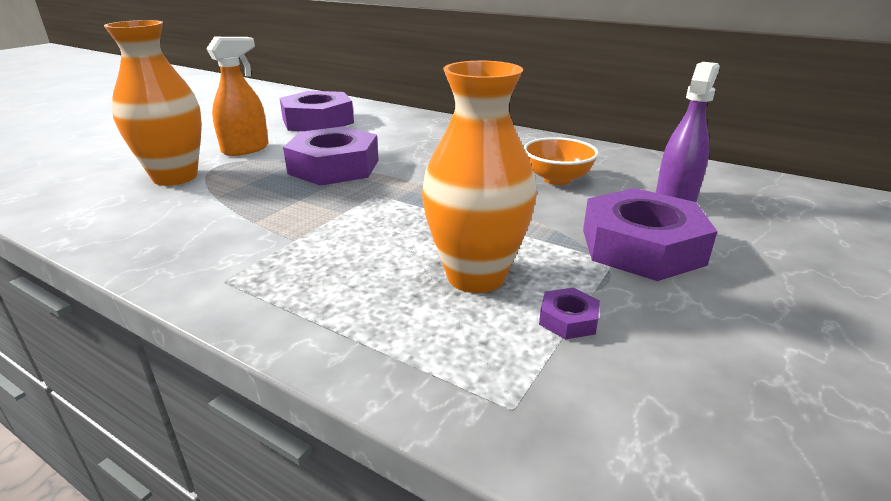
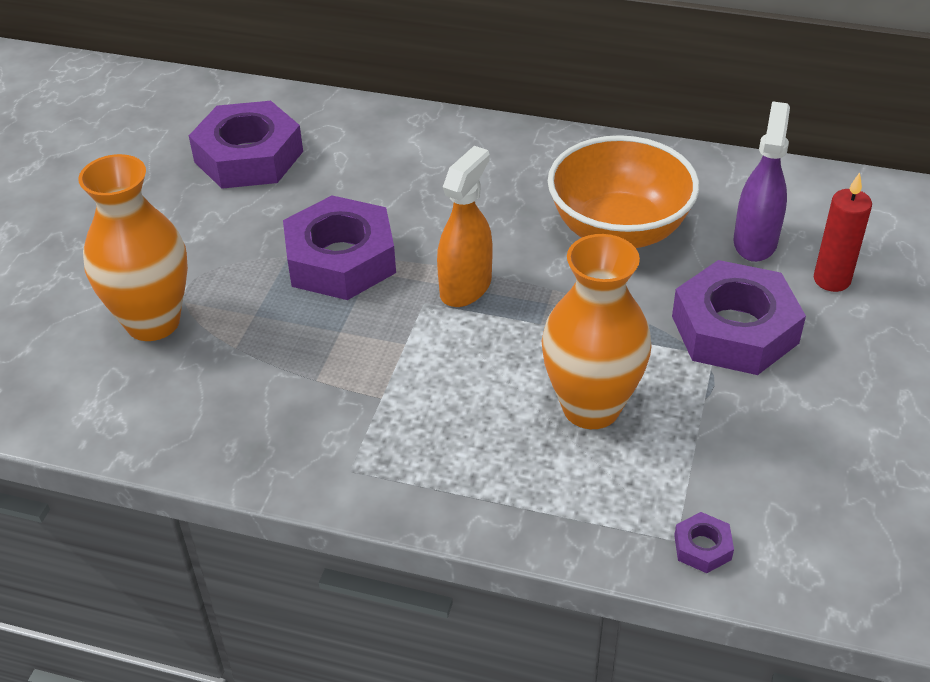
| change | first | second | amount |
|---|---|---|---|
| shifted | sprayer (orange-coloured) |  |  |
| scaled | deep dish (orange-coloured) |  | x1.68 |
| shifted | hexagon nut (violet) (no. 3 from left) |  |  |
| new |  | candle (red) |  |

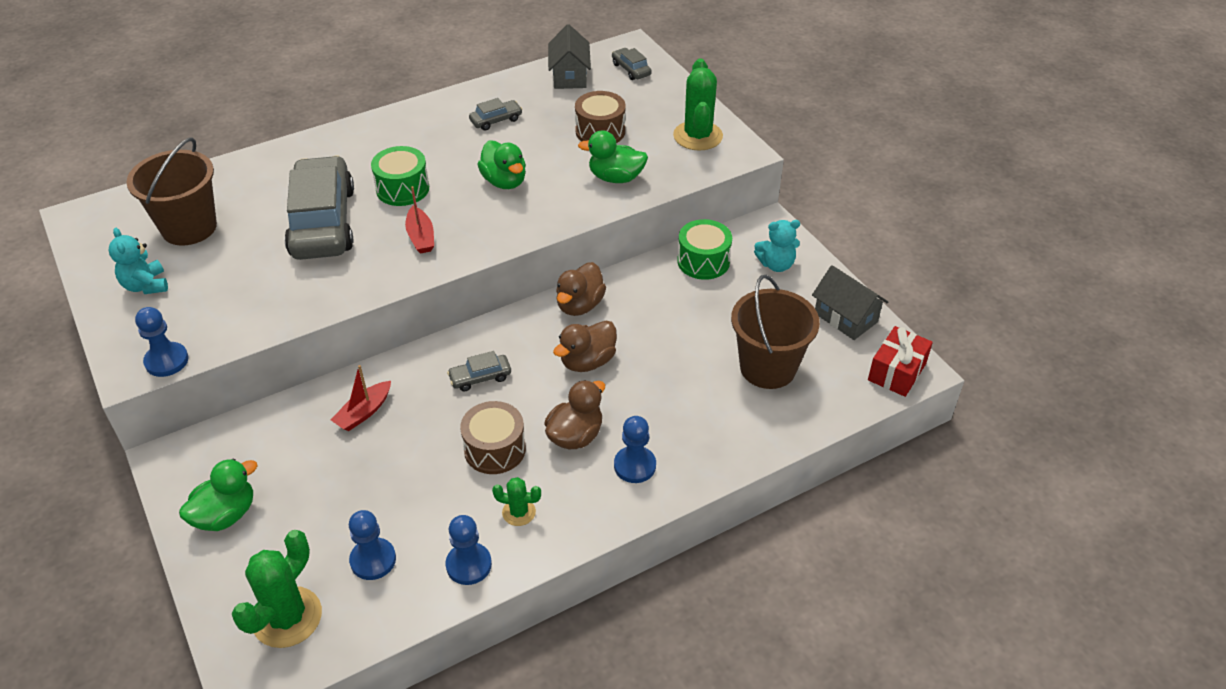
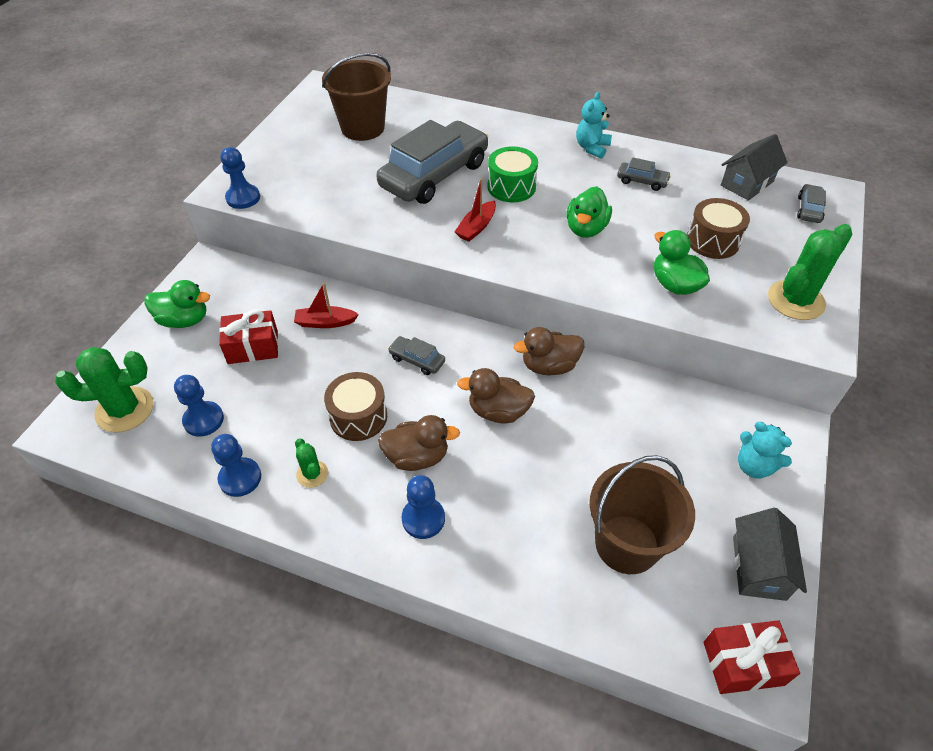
| change | first | second | amount |
|---|---|---|---|
| gone | toy drum (green) (no. 2 from left) |  |  |
| shifted | teddy (aqua) (no. 1 from left) |  |  |
| new |  | present (red) (no. 1 from left) |  |

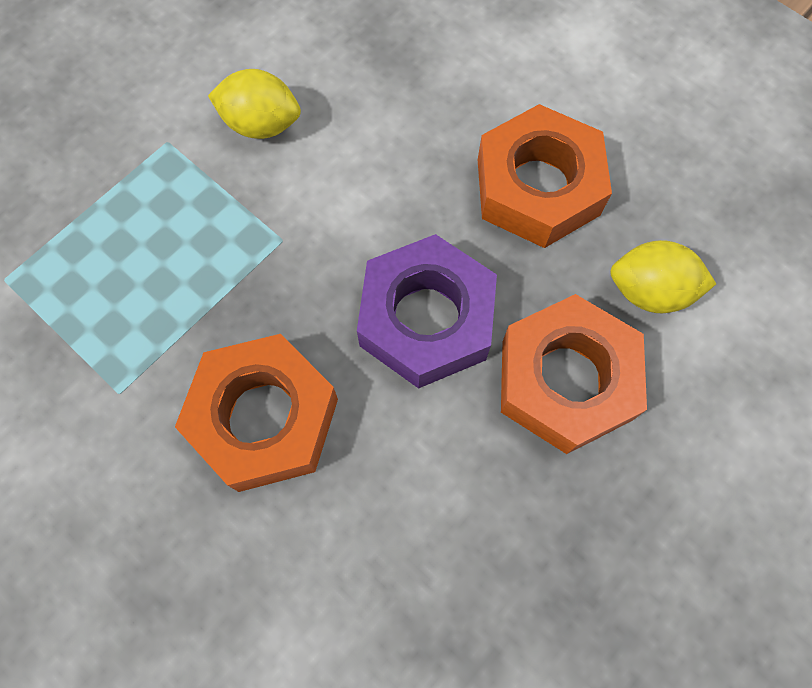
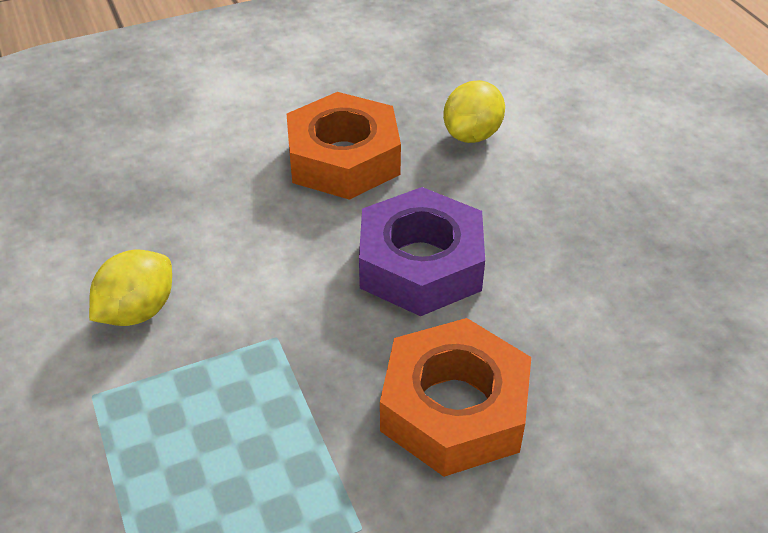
| change | first | second | amount |
|---|---|---|---|
| gone | hexagon nut (orange-coloured) (no. 3 from left) |  |  |

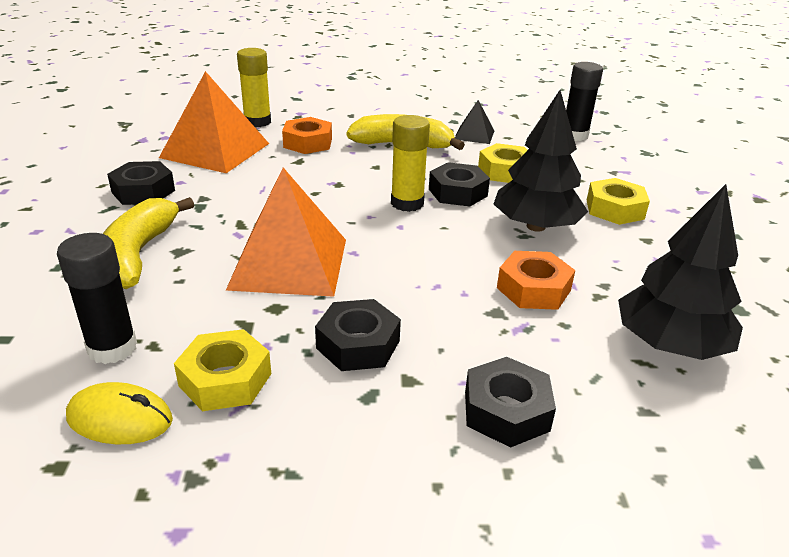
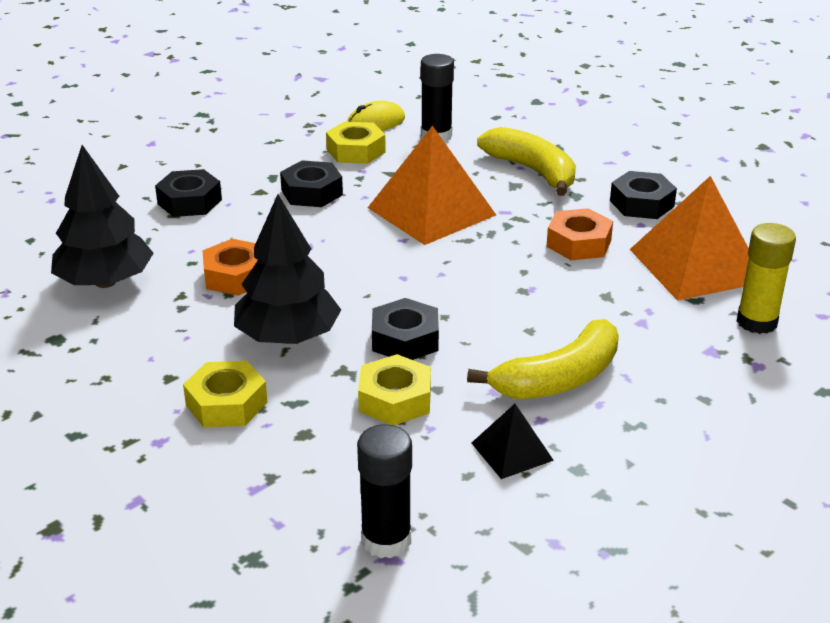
| change | first | second | amount |
|---|---|---|---|
| gone | glue (yellow) (no. 2 from left) |  |  |
| shifted | hexagon nut (orange-coloured) (no. 1 from left in the first image) | hexagon nut (orange-coloured) (no. 2 from left) |  |

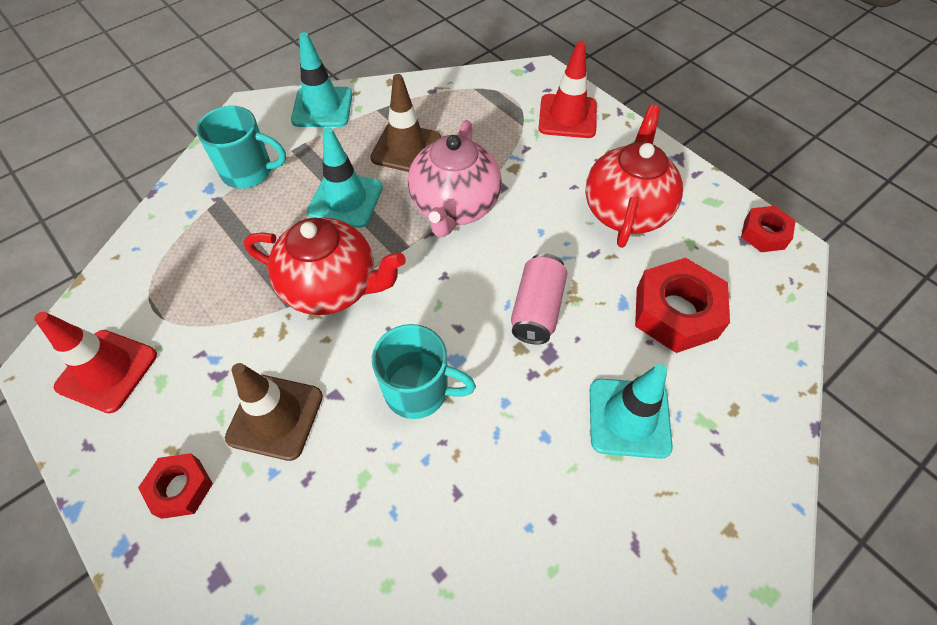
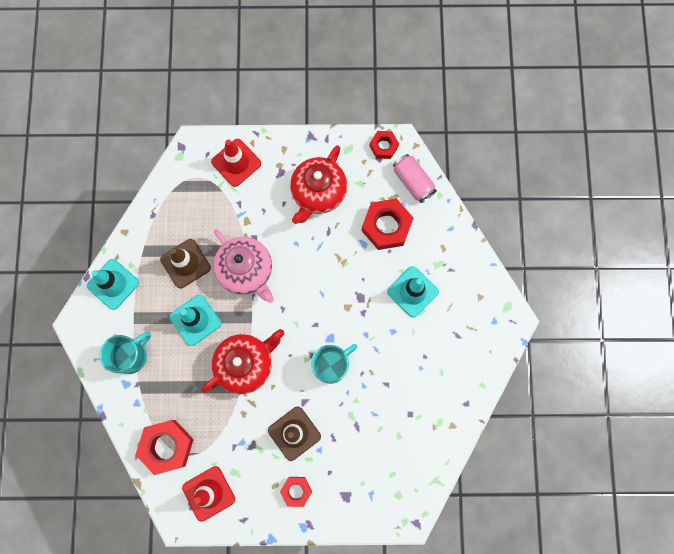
| change | first | second | amount |
|---|---|---|---|
| rotated | tea pot (red) (no. 2 from left) |  | 120 degrees counterclockwise |
| shifted | tin (rosy) |  |  |
| new |  | hexagon nut (red) (no. 1 from left) |  |

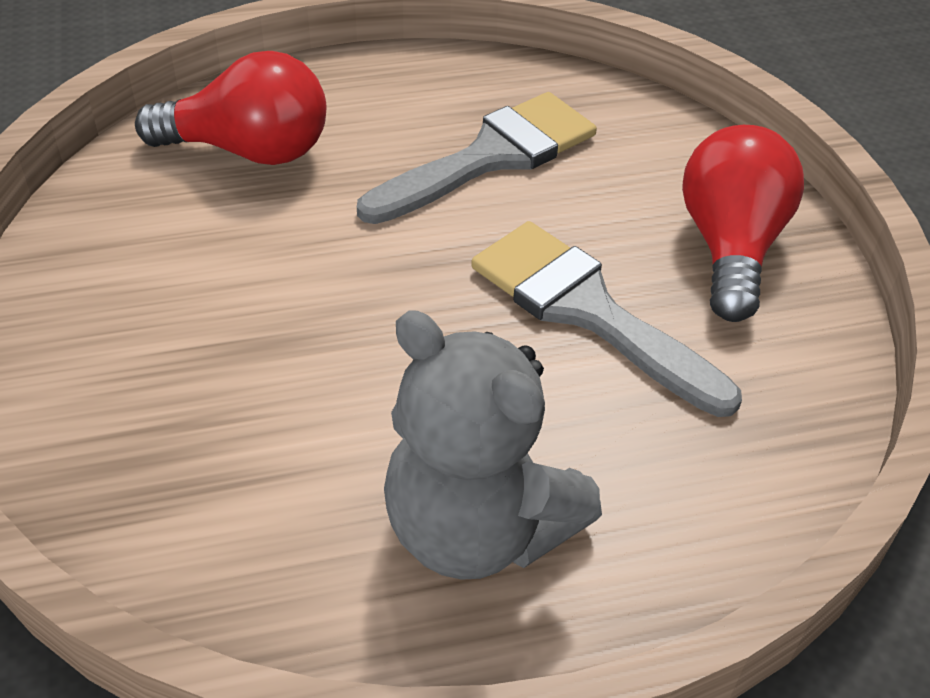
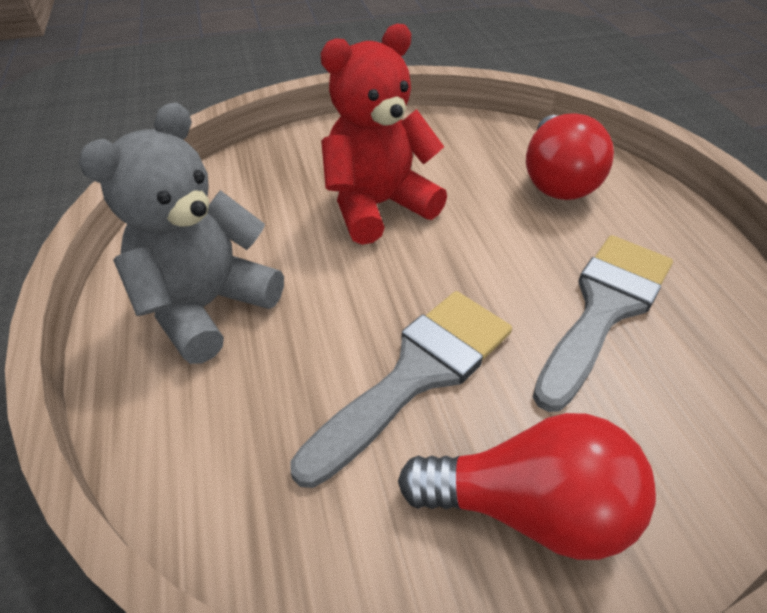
| change | first | second | amount |
|---|---|---|---|
| rotated | paintbrush (ash-grey) (no. 1 from left in the first image) | paintbrush (ash-grey) (no. 2 from left) | 105 degrees counterclockwise |
| new |  | teddy (red) |  |

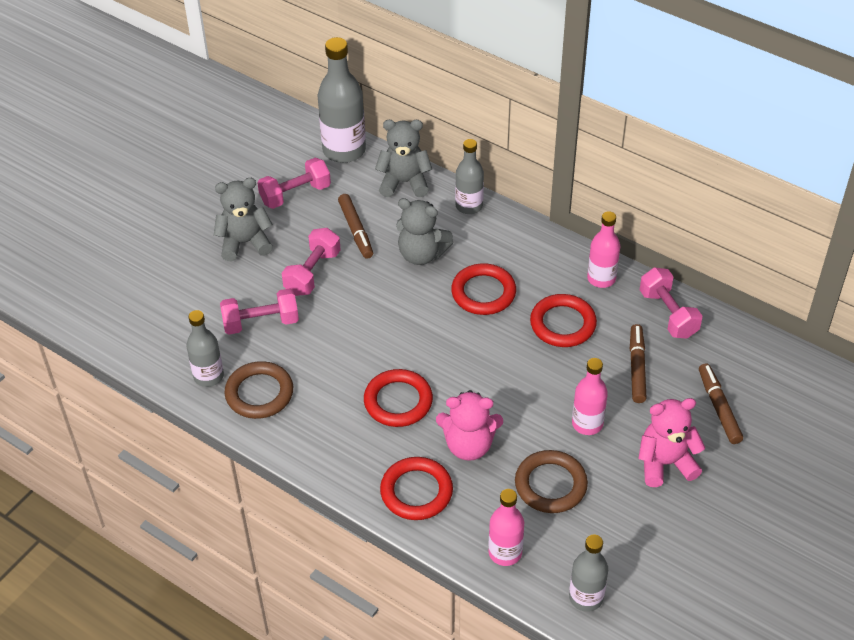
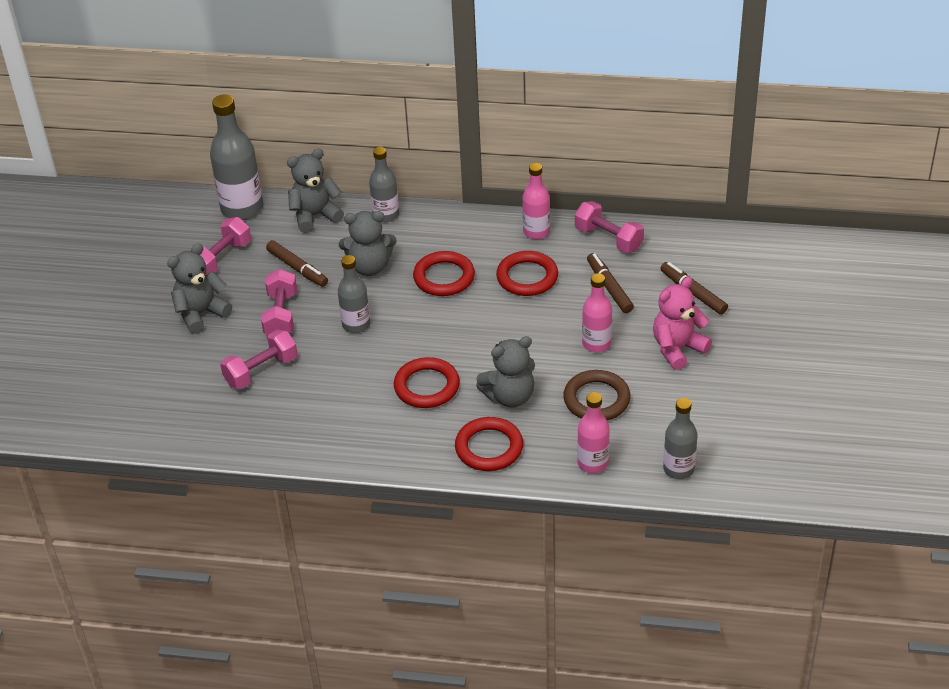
| change | first | second | amount |
|---|---|---|---|
| shifted | bottle (ash-grey) (no. 1 from left in the first image) | bottle (ash-grey) (no. 2 from left) |  |
| gone | hoop (dark brown) (no. 1 from left) |  |  |
| repainted | teddy (rosy) (no. 1 from left) | teddy (ash-grey) (no. 4 from left) |  |

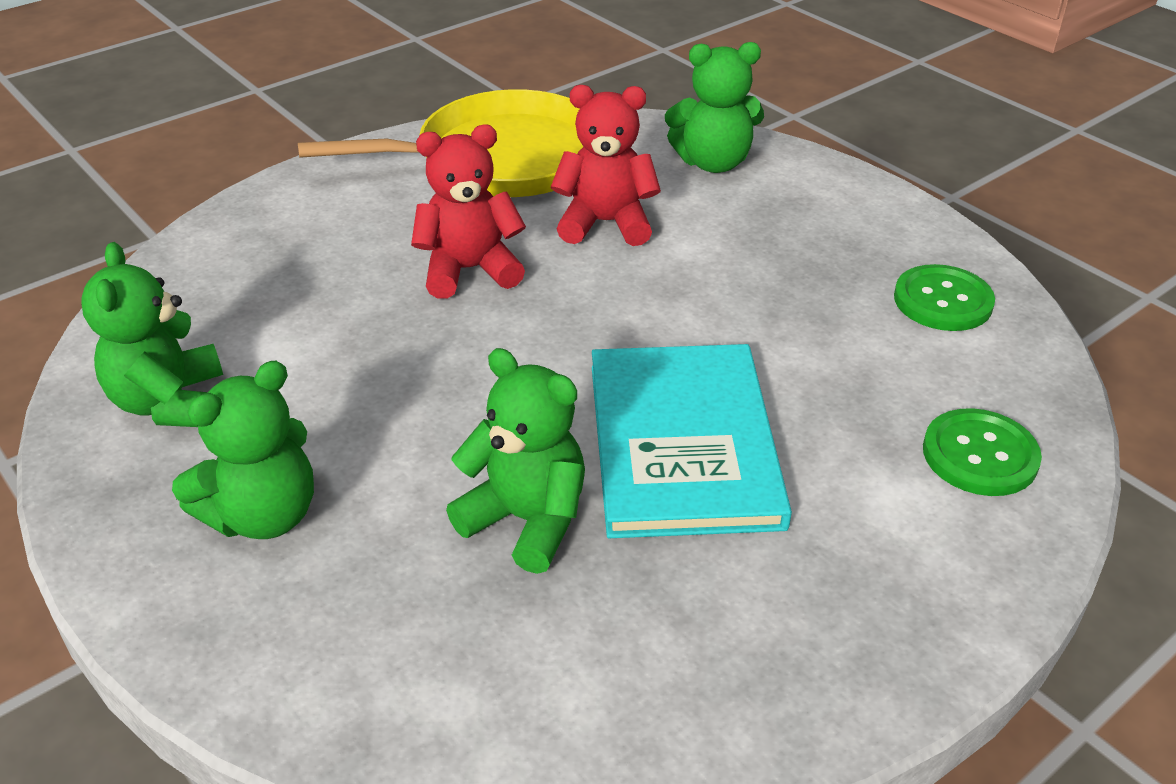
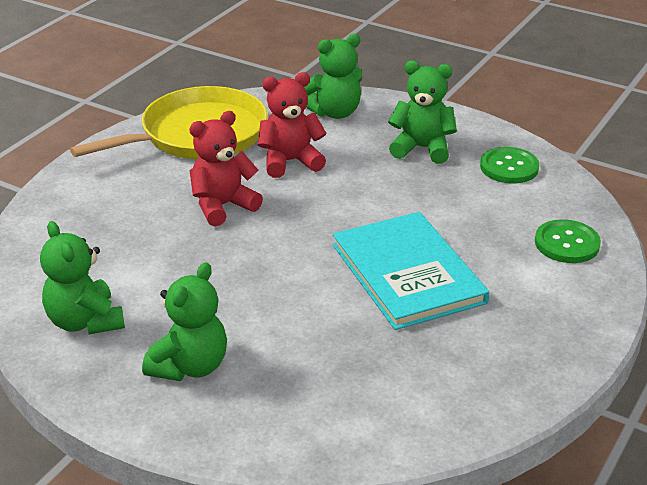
| change | first | second | amount |
|---|---|---|---|
| shifted | teddy (green) (no. 3 from left in the first image) | teddy (green) (no. 4 from left) |  |

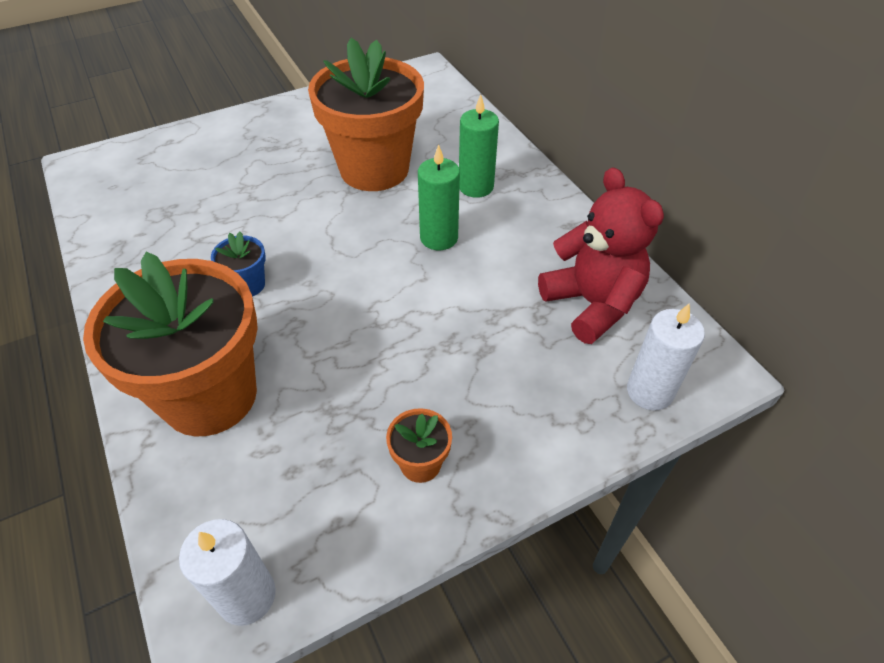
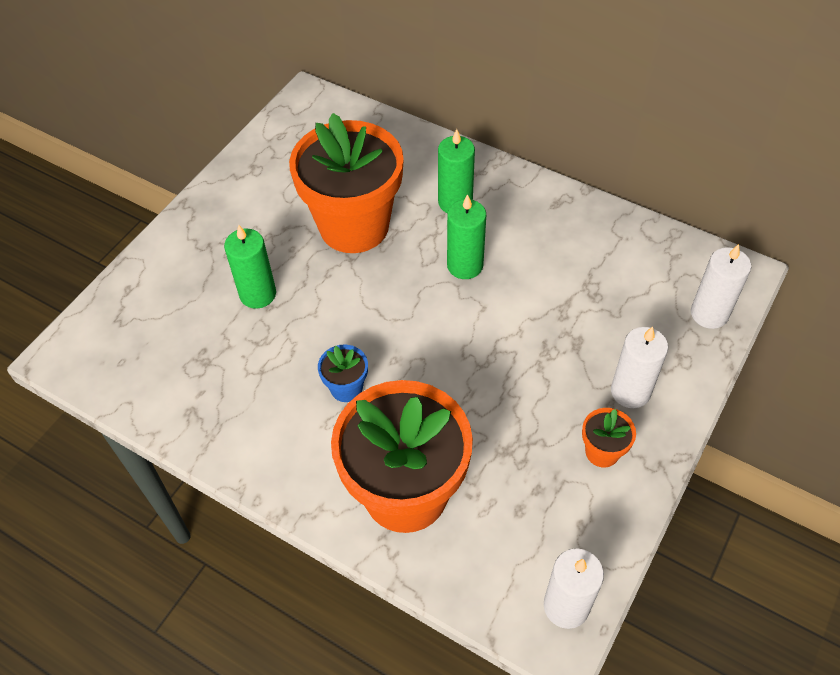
| change | first | second | amount |
|---|---|---|---|
| gone | teddy (red) |  |  |
| new |  | candle (green) (no. 1 from left) |  |
| new |  | candle (pure white) (no. 2 from left) |  |

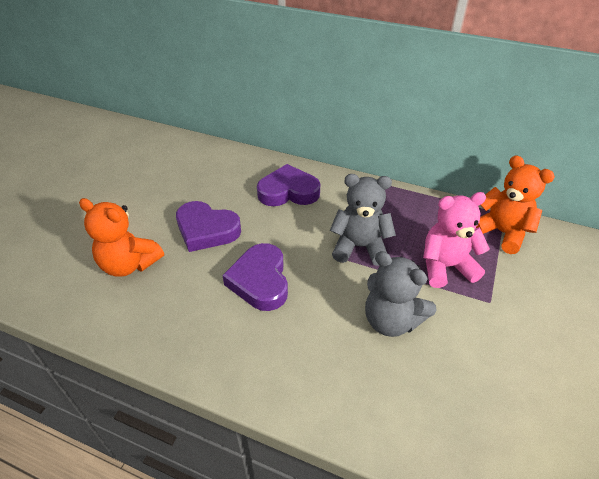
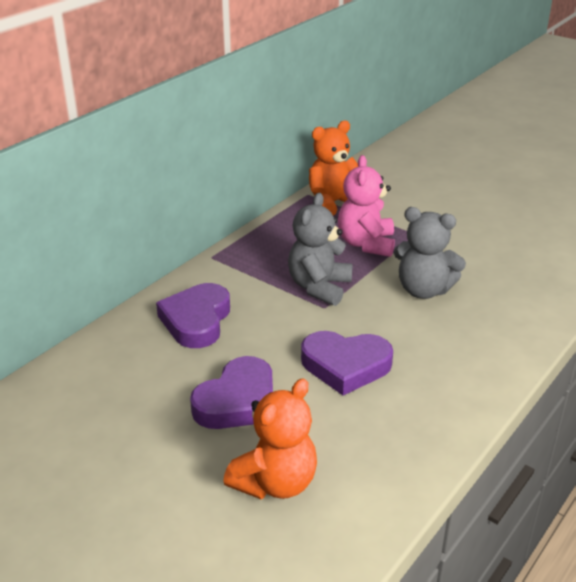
| change | first | second | amount |
|---|---|---|---|
| rotated | teddy (ash-grey) (no. 2 from left) |  | 60 degrees clockwise |

